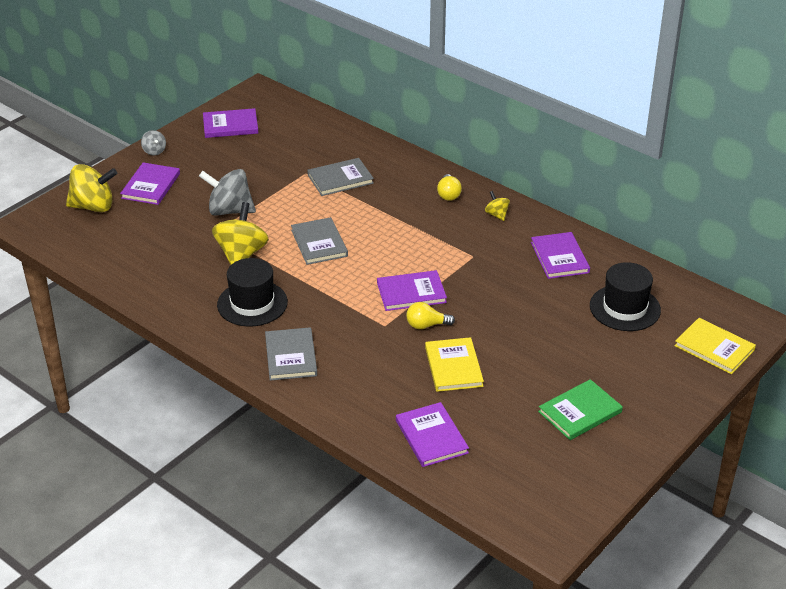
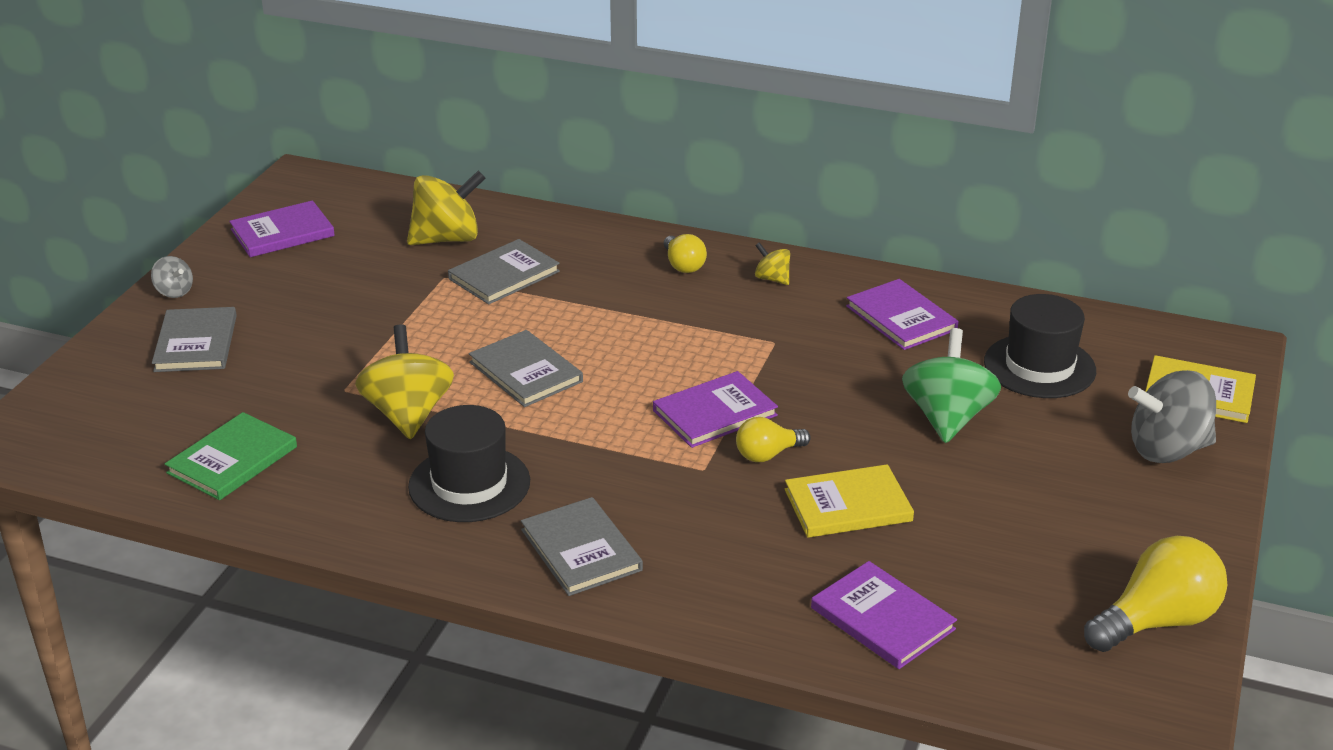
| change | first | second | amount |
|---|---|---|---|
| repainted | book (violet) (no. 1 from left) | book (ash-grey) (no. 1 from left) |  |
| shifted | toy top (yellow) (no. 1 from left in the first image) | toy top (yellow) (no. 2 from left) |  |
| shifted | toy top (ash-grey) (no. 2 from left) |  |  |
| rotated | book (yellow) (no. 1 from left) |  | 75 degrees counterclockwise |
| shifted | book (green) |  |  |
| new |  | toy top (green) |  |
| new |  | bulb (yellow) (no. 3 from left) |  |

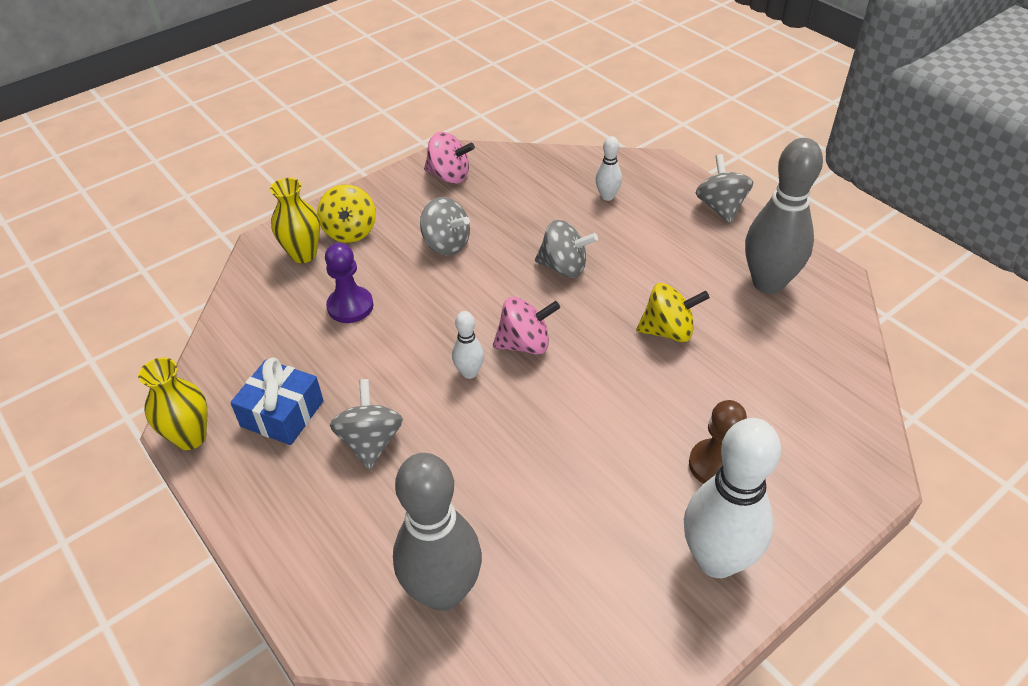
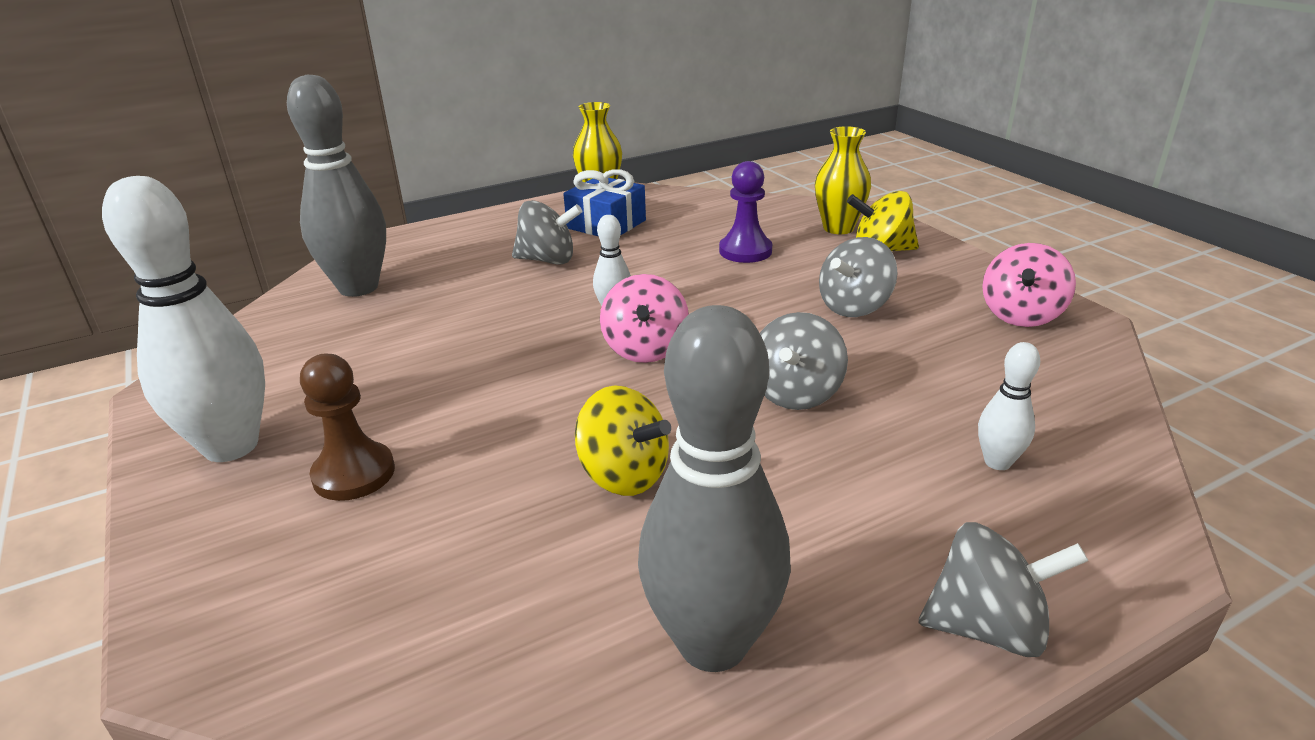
| change | first | second | amount |
|---|---|---|---|
| rotated | toy top (yellow) (no. 2 from left in the first image) | toy top (yellow) (no. 1 from left) | 60 degrees counterclockwise |

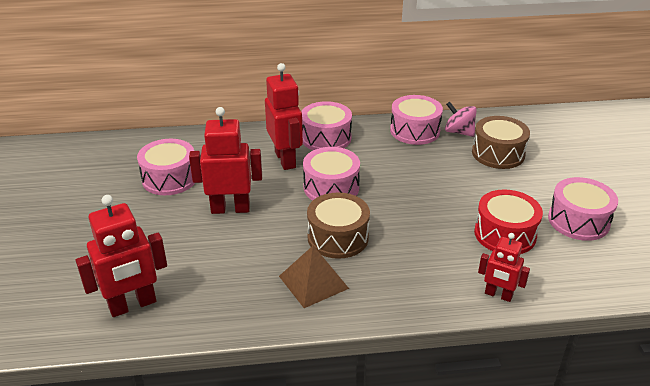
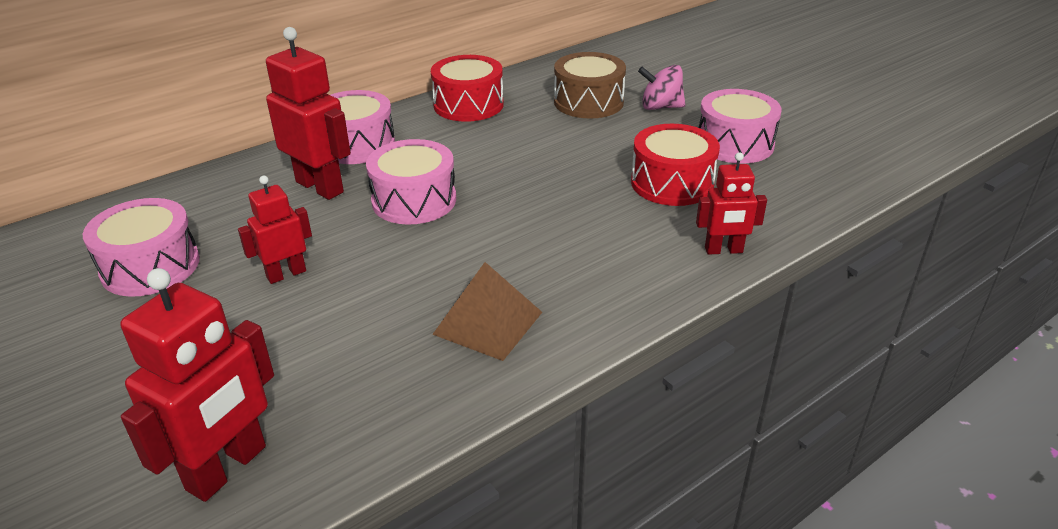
| change | first | second | amount |
|---|---|---|---|
| repainted | toy drum (rosy) (no. 4 from left) | toy drum (red) (no. 1 from left) |  |
| shifted | toy top (rosy) |  |  |
| scaled | robot (red) (no. 2 from left) |  | x0.60 |
| gone | toy drum (dark brown) (no. 1 from left) |  |  |

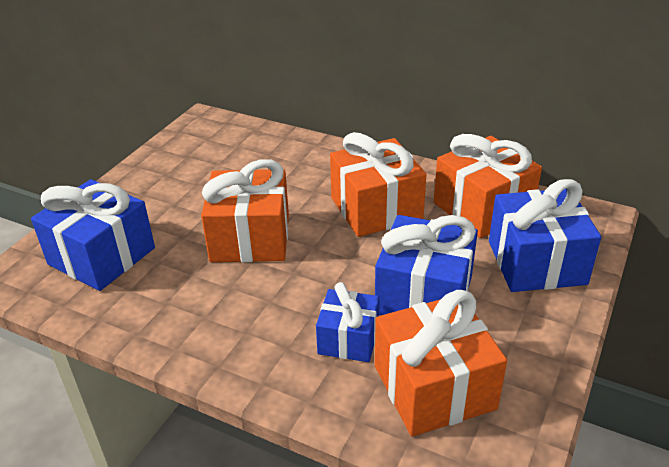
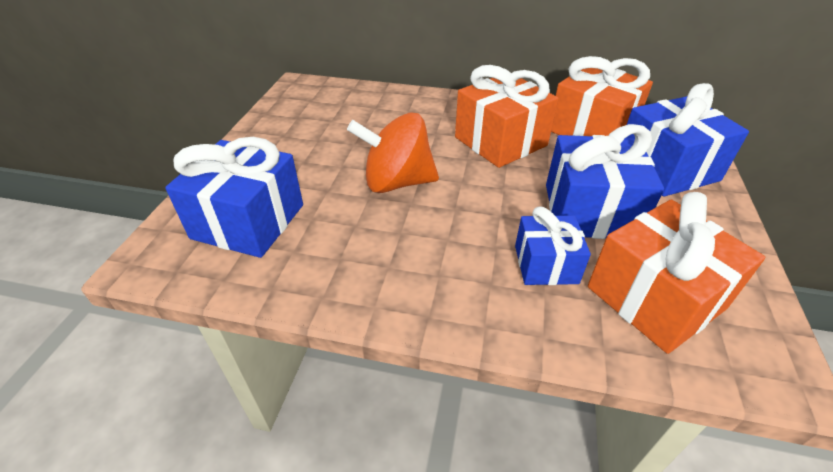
| change | first | second | amount |
|---|---|---|---|
| swapped | present (orange-coloured) (no. 1 from left) | toy top (orange-coloured) |  |

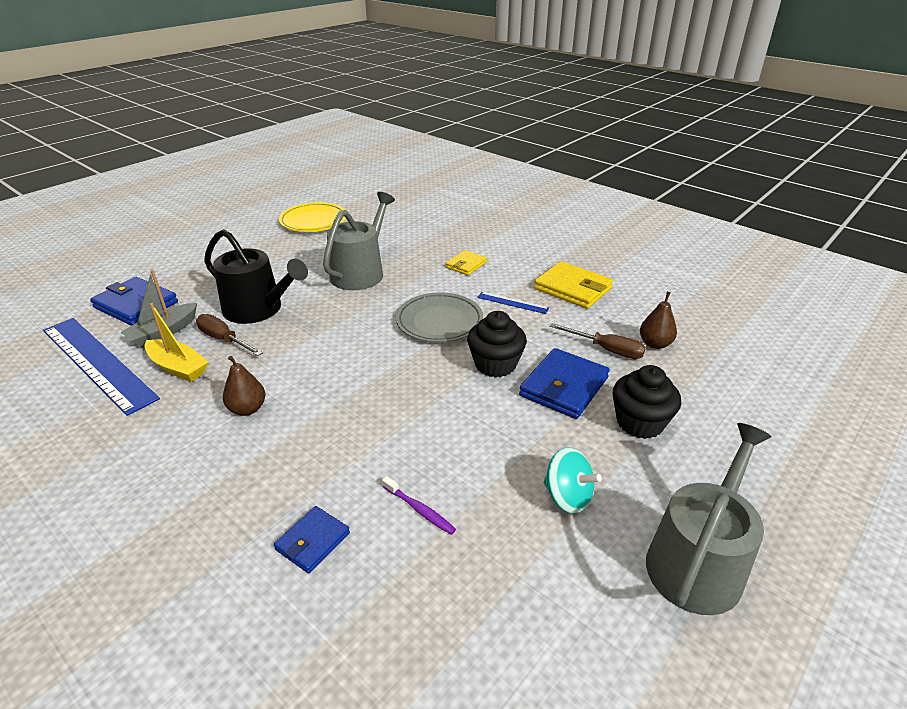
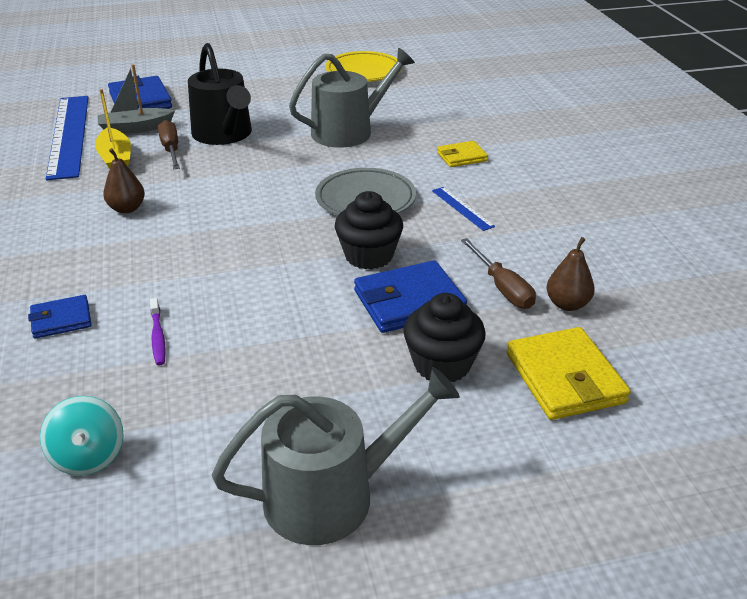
| change | first | second | amount |
|---|---|---|---|
| shifted | card wallet (yellow) (no. 2 from left) |  |  |
| shifted | toy top (aqua) |  |  |

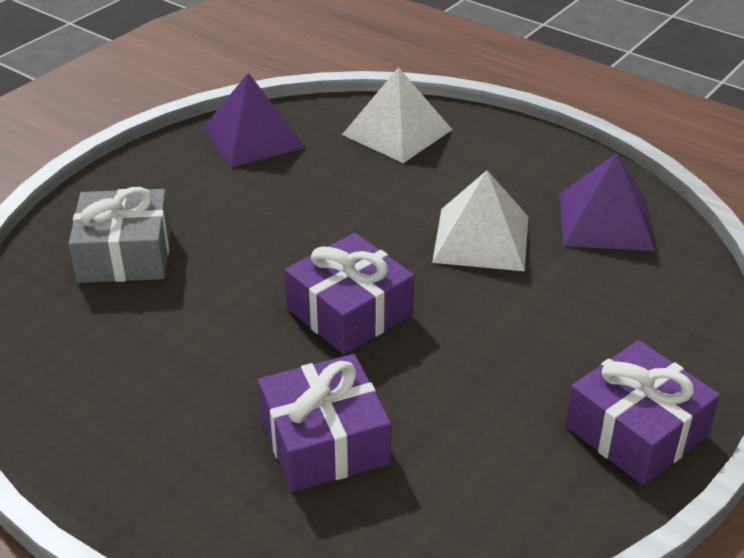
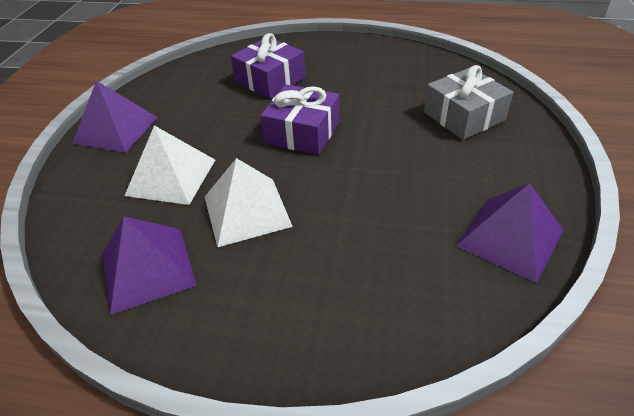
| change | first | second | amount |
|---|---|---|---|
| shifted | pyramid shape (pure white) (no. 1 from left) |  |  |
| swapped | present (violet) (no. 3 from left) | pyramid shape (violet) (no. 1 from left) |  |

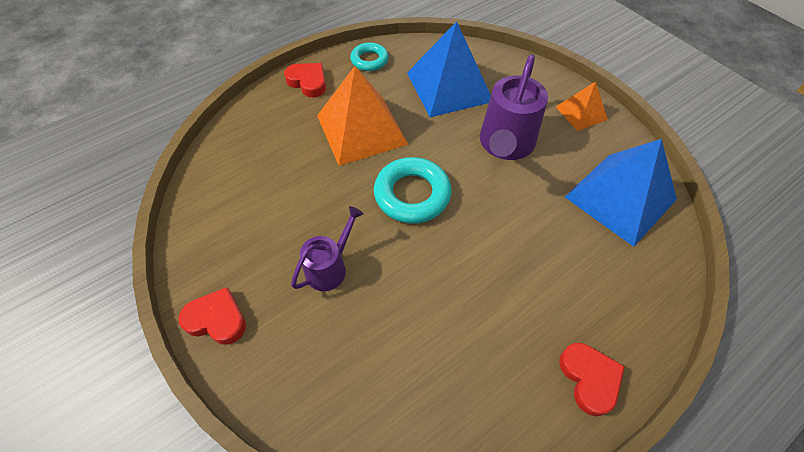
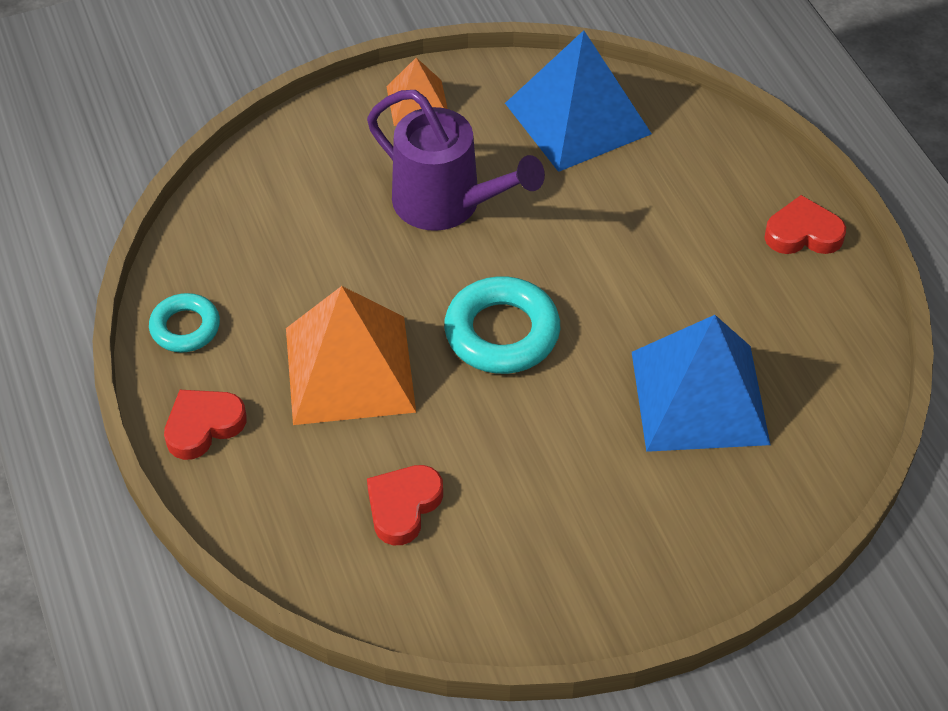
| change | first | second | amount |
|---|---|---|---|
| shifted | pyramid shape (cobalt) (no. 1 from left in the first image) | pyramid shape (cobalt) (no. 2 from left) |  |
| gone | watering pot (violet) (no. 1 from left) |  |  |
| shifted | love heart (red) (no. 1 from left in the first image) | love heart (red) (no. 2 from left) |  |

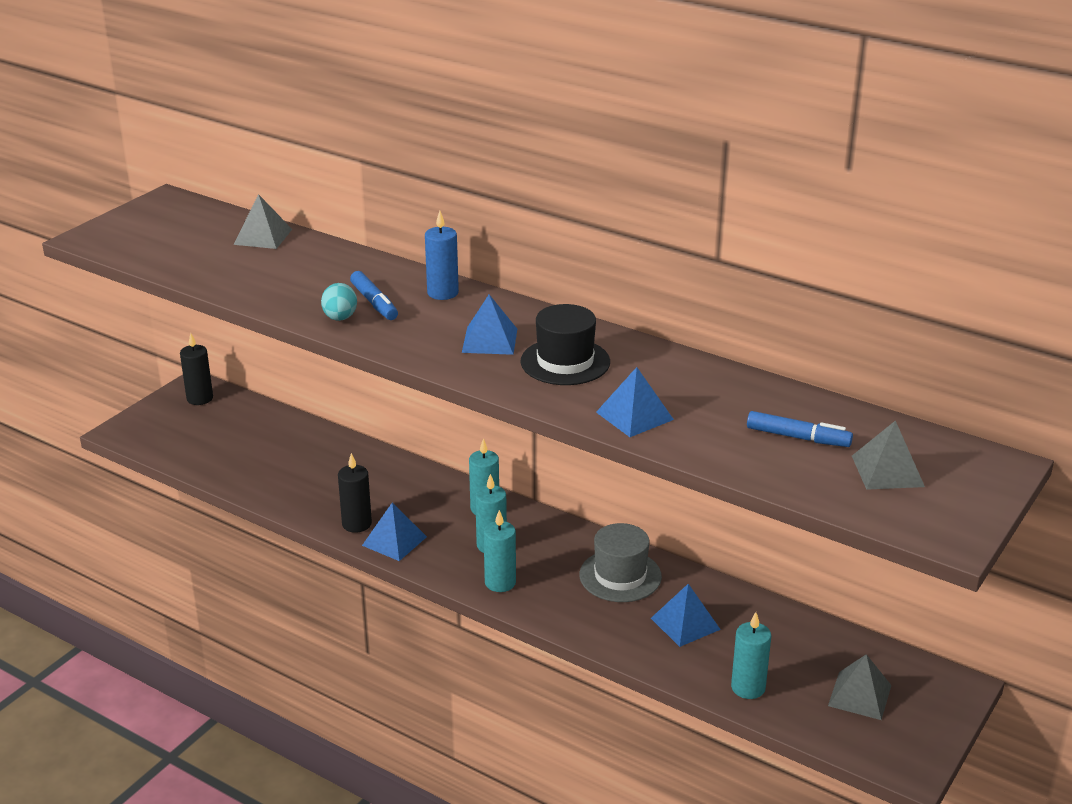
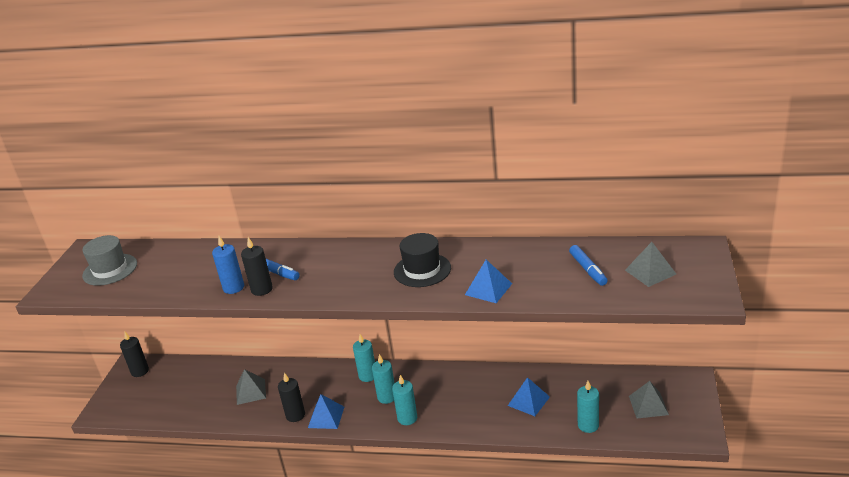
| change | first | second | amount |
|---|---|---|---|
| shifted | pyramid shape (ash-grey) (no. 1 from left) |  |  |
| shifted | candle (cobalt) |  |  |
| swapped | toy egg (aqua) | candle (black) (no. 2 from left) |  |
| gone | pyramid shape (cobalt) (no. 2 from left) |  |  |
| rotated | marker (cobalt) (no. 2 from left) |  | 75 degrees clockwise |
| shifted | tall hat (ash-grey) |  |  |

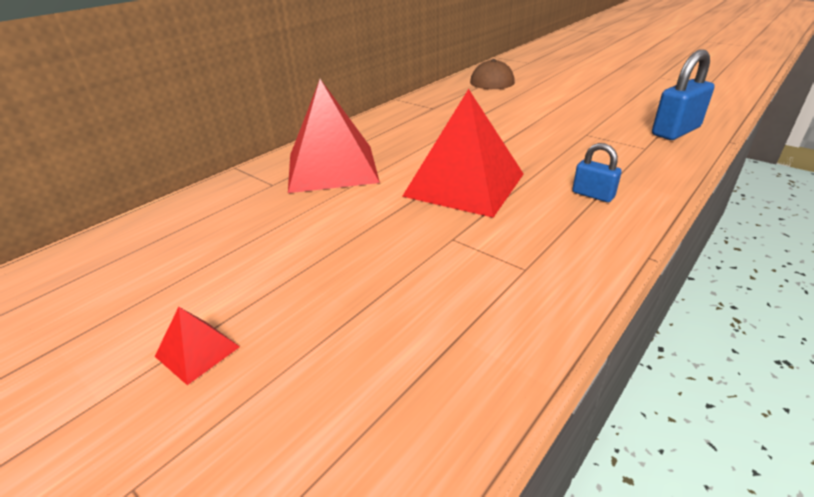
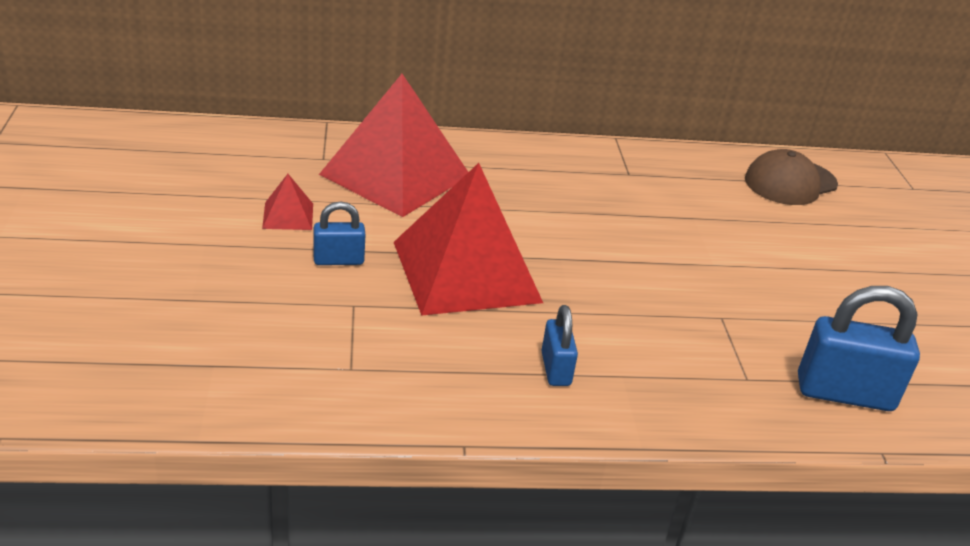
| change | first | second | amount |
|---|---|---|---|
| shifted | pyramid shape (red) (no. 1 from left) |  |  |
| new |  | padlock (cobalt) (no. 1 from left) |  |

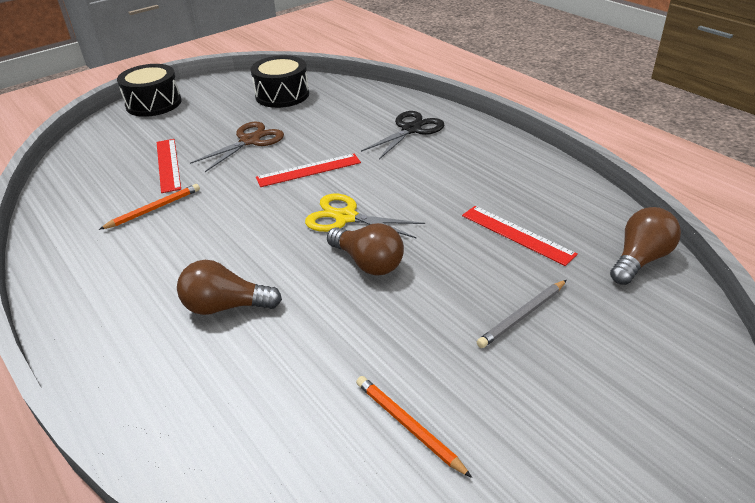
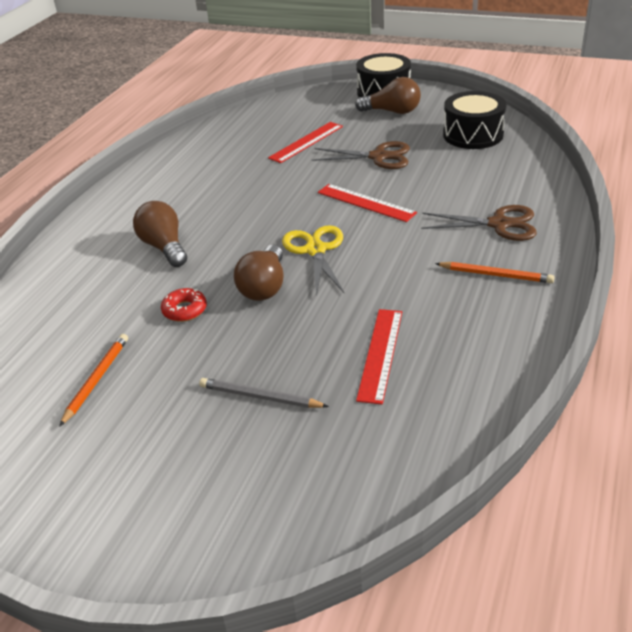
| change | first | second | amount |
|---|---|---|---|
| repainted | shears (black) | shears (dark brown) (no. 2 from left) |  |
| shifted | wooden pencil (orange-coloured) (no. 1 from left in the first image) | wooden pencil (orange-coloured) (no. 2 from left) |  |
| shifted | bulb (dark brown) (no. 3 from left) |  |  |
| new |  | doughnut (red) |  |

